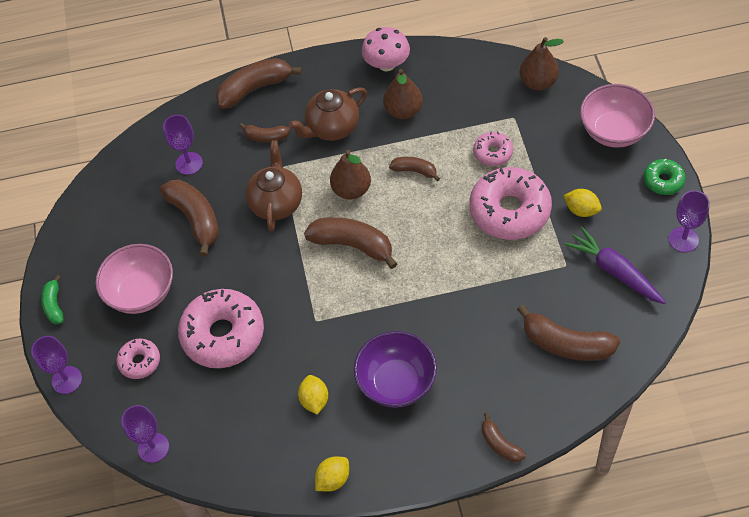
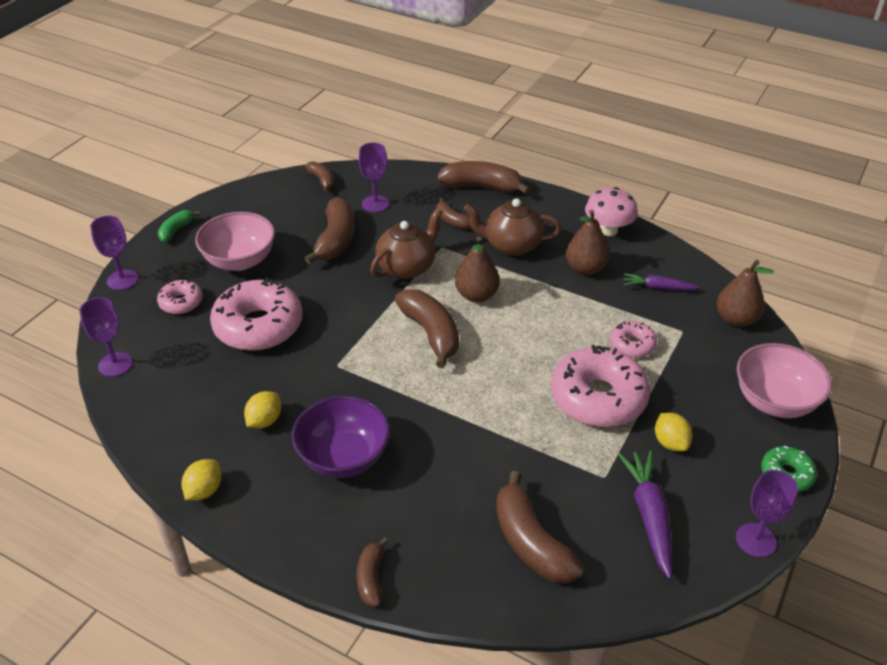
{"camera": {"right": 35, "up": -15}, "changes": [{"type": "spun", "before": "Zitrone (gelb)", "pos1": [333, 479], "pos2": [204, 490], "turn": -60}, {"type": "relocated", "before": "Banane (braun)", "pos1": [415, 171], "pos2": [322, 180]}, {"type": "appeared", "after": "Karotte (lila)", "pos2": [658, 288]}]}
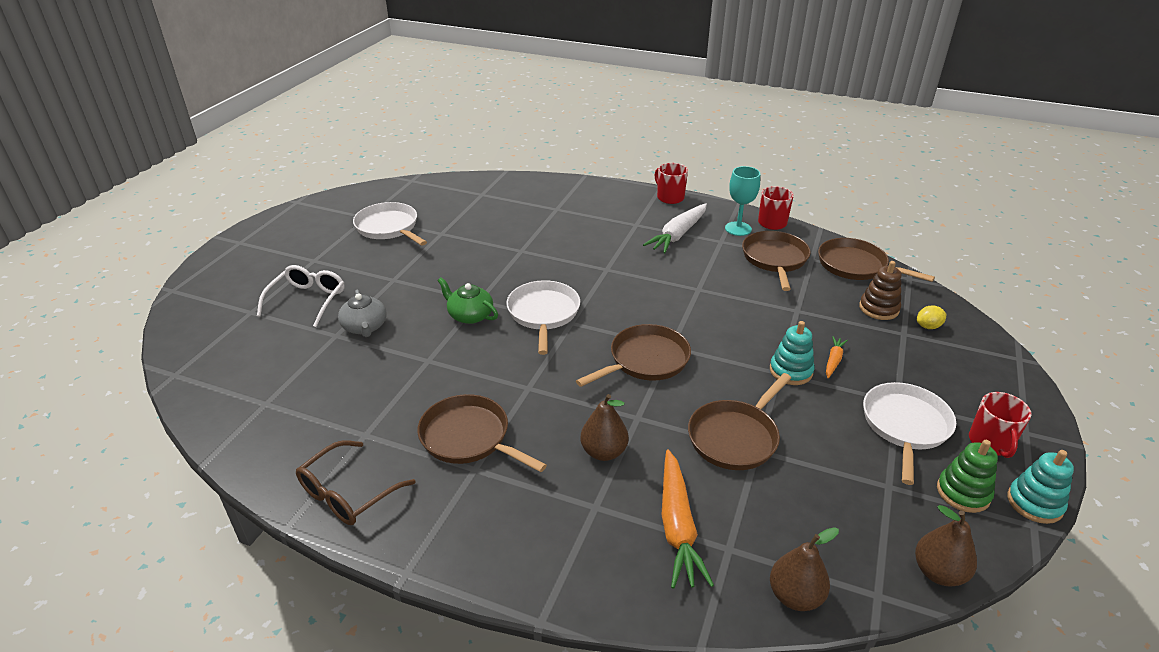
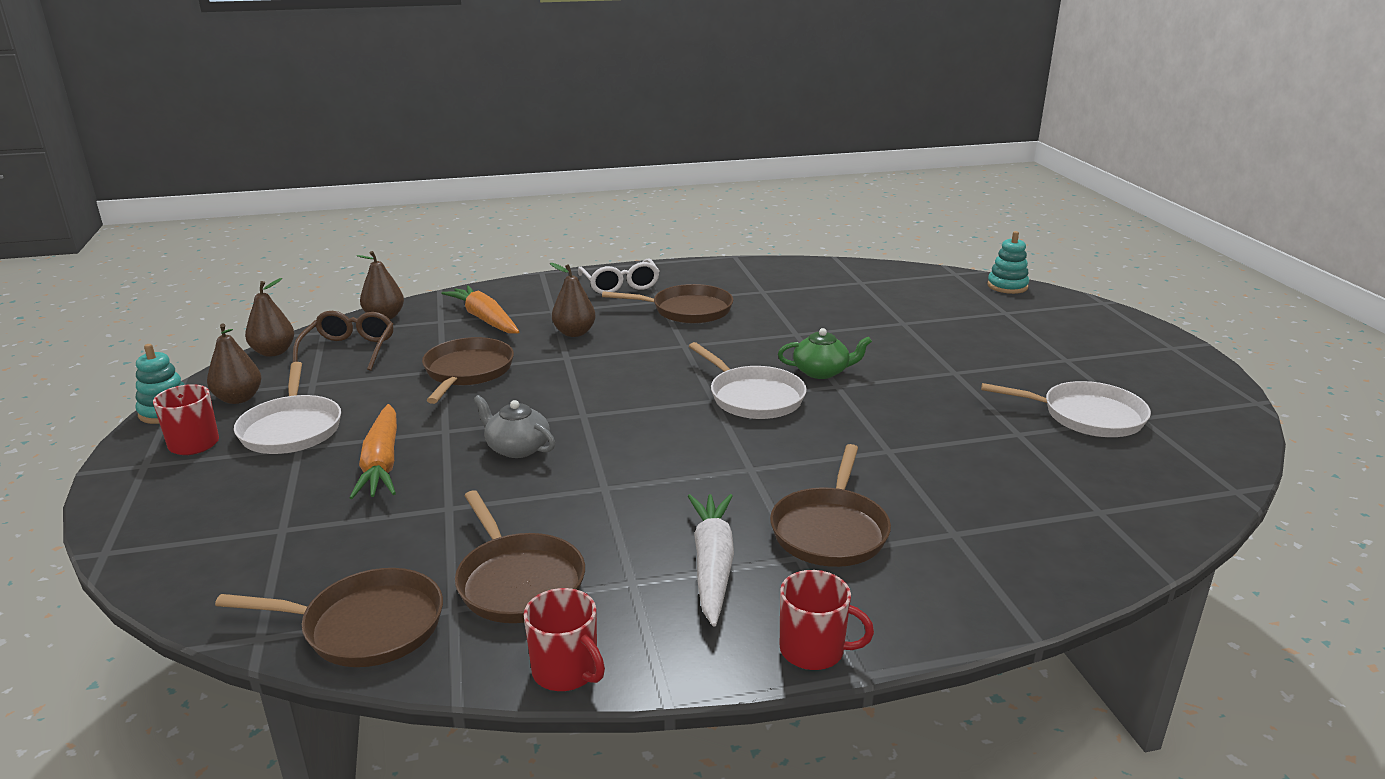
{"camera": {"right": 145, "up": -10}, "changes": [{"type": "relocated", "before": "Brille (weiß)", "pos1": [308, 300], "pos2": [620, 285]}, {"type": "relocated", "before": "Brille (braun)", "pos1": [347, 493], "pos2": [349, 350]}, {"type": "relocated", "before": "Teekanne (grau)", "pos1": [365, 327], "pos2": [517, 448]}, {"type": "relocated", "before": "Pfanne (braun)", "pos1": [645, 360], "pos2": [830, 530]}, {"type": "missing", "before": "Kelch (türkis)", "pos1": [738, 229]}, {"type": "relocated", "before": "Stapelspielzeug (türkis)", "pos1": [791, 371], "pos2": [1007, 286]}, {"type": "size", "before": "Karotte (orange)", "pos1": [833, 361], "pos2": [382, 463], "scale": 1.98}, {"type": "missing", "before": "Stapelspielzeug (braun)", "pos1": [878, 308]}, {"type": "missing", "before": "Zitrone (gelb)", "pos1": [928, 326]}, {"type": "exchanged", "before": "Stapelspielzeug (grün)", "after": "Birne (braun)", "pos1": [963, 493], "pos2": [239, 398]}]}
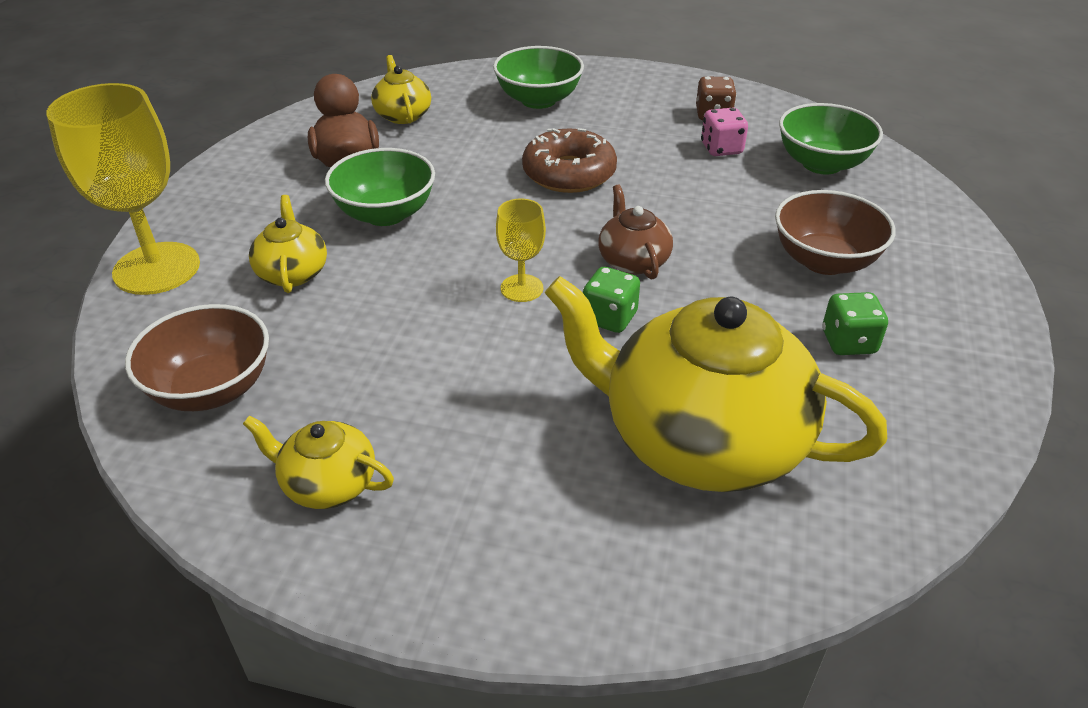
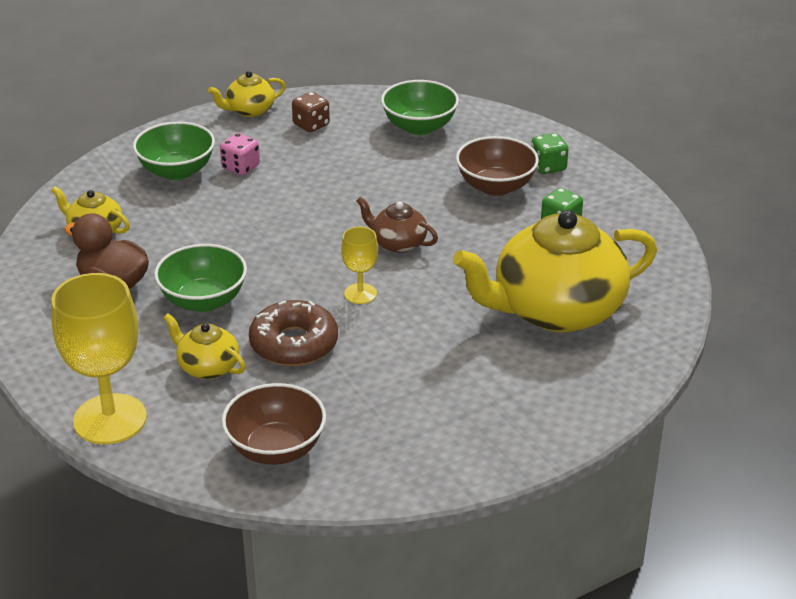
{"camera": {"right": -45, "up": -5}, "changes": [{"type": "relocated", "before": "Teekanne (gelb)", "pos1": [328, 484], "pos2": [249, 110]}, {"type": "relocated", "before": "Donut (braun)", "pos1": [569, 173], "pos2": [294, 344]}, {"type": "relocated", "before": "Spielwürfel (grün)", "pos1": [609, 318], "pos2": [548, 167]}, {"type": "relocated", "before": "Spielwürfel (rosa)", "pos1": [721, 149], "pos2": [240, 167]}]}
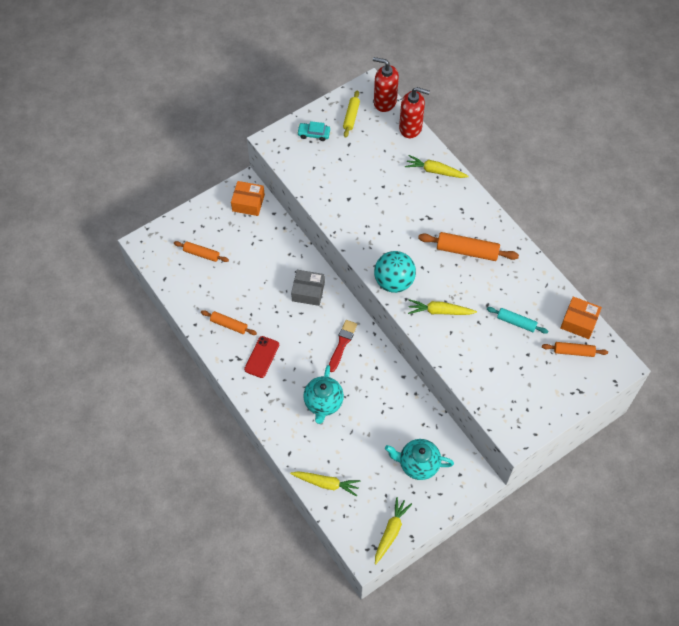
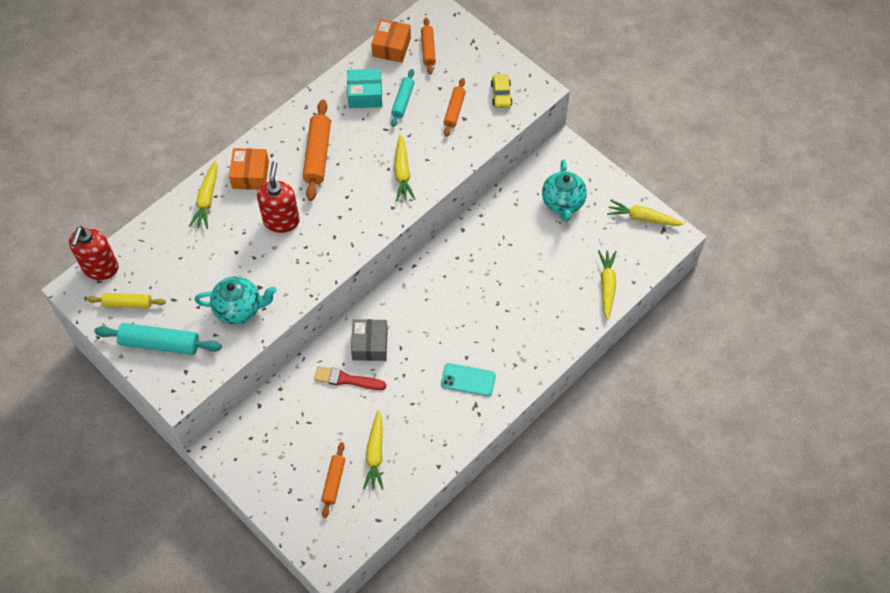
{"camera": {"right": -100, "up": 0}, "changes": [{"type": "relocated", "before": "Nudelholz (orange)", "pos1": [229, 325], "pos2": [454, 110]}, {"type": "relocated", "before": "Schachtel (orange)", "pos1": [248, 203], "pos2": [250, 175]}, {"type": "colour", "before": "Handy (rot)", "after": "Handy (türkis)", "pos1": [262, 357], "pos2": [468, 380]}, {"type": "exchanged", "before": "Auto (türkis)", "after": "Nudelholz (türkis)", "pos1": [314, 134], "pos2": [160, 343]}, {"type": "relocated", "before": "Teekanne (türkis)", "pos1": [323, 403], "pos2": [239, 309]}, {"type": "relocated", "before": "Pinsel (rot)", "pos1": [342, 344], "pos2": [346, 379]}, {"type": "missing", "before": "Ball (türkis)", "pos1": [394, 282]}, {"type": "relocated", "before": "Seifenspender (rot)", "pos1": [411, 128], "pos2": [281, 221]}, {"type": "appeared", "after": "Schachtel (türkis)", "pos2": [365, 95]}, {"type": "appeared", "after": "Karotte (gelb)", "pos2": [375, 454]}, {"type": "appeared", "after": "Auto (gelb)", "pos2": [501, 95]}]}
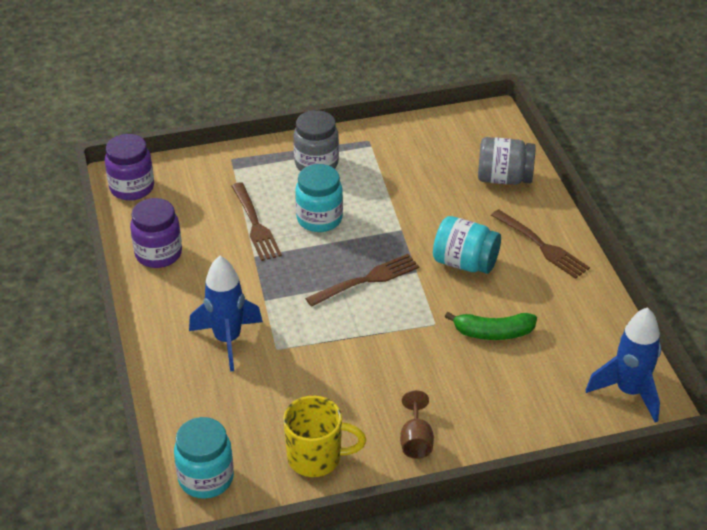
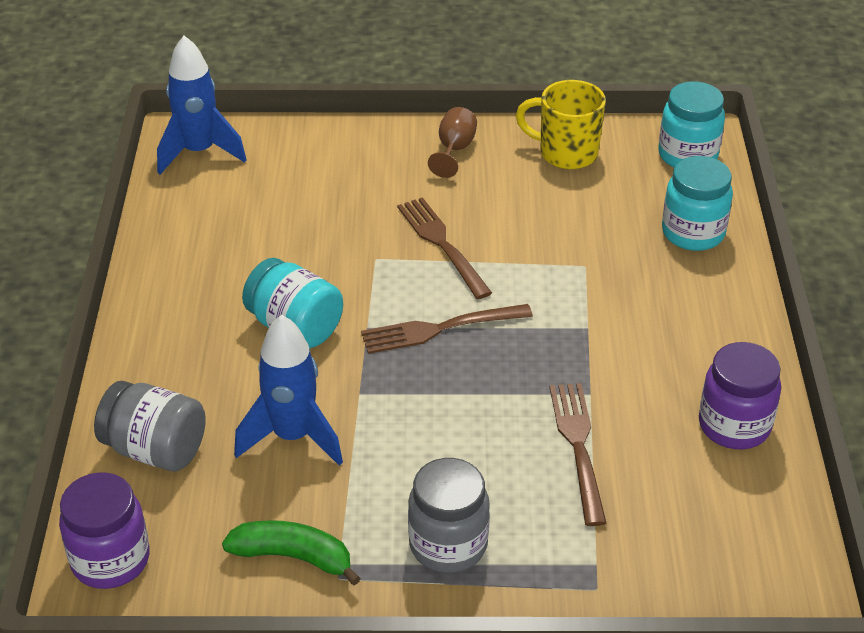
{"camera": {"right": -165, "up": 0}, "changes": [{"type": "relocated", "before": "Einmachglas (lila)", "pos1": [132, 188], "pos2": [110, 560]}, {"type": "relocated", "before": "Rakete (blau)", "pos1": [227, 340], "pos2": [293, 437]}, {"type": "relocated", "before": "Einmachglas (türkis)", "pos1": [319, 219], "pos2": [693, 233]}, {"type": "relocated", "before": "Banane (grün)", "pos1": [493, 333], "pos2": [293, 557]}, {"type": "relocated", "before": "Gabel (braun)", "pos1": [541, 246], "pos2": [442, 244]}]}
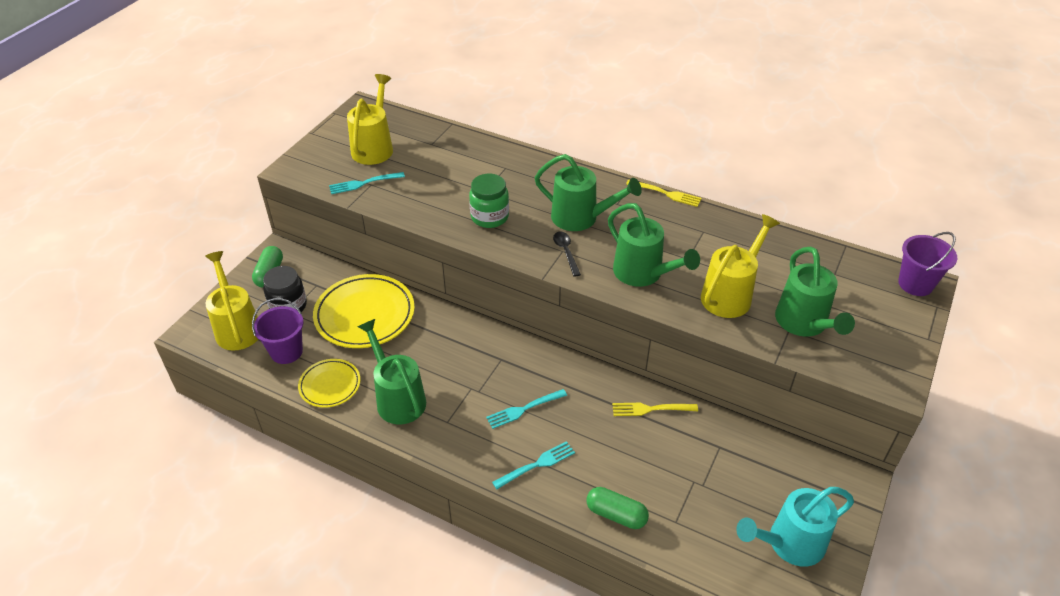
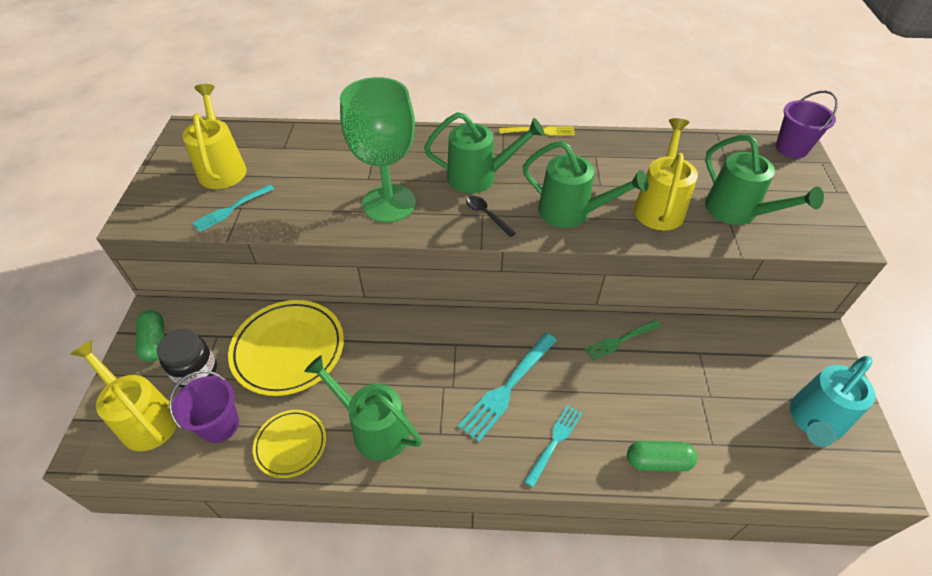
{"camera": {"right": -25, "up": 5}, "changes": [{"type": "exchanged", "before": "Einmachglas (grün)", "after": "Kelch (grün)", "pos1": [489, 217], "pos2": [389, 203]}, {"type": "size", "before": "Gabel (türkis)", "pos1": [524, 409], "pos2": [507, 388], "scale": 1.57}, {"type": "colour", "before": "Gabel (gelb)", "after": "Gabel (grün)", "pos1": [651, 409], "pos2": [620, 340]}]}
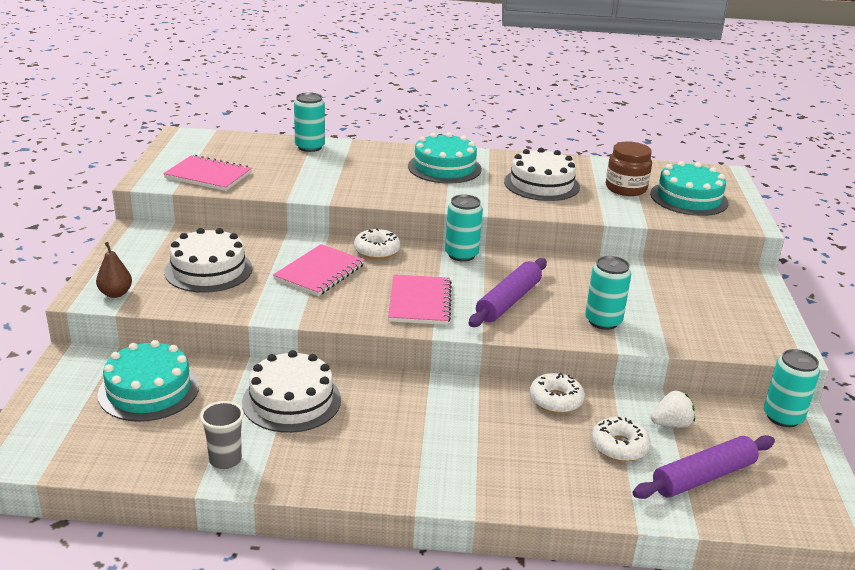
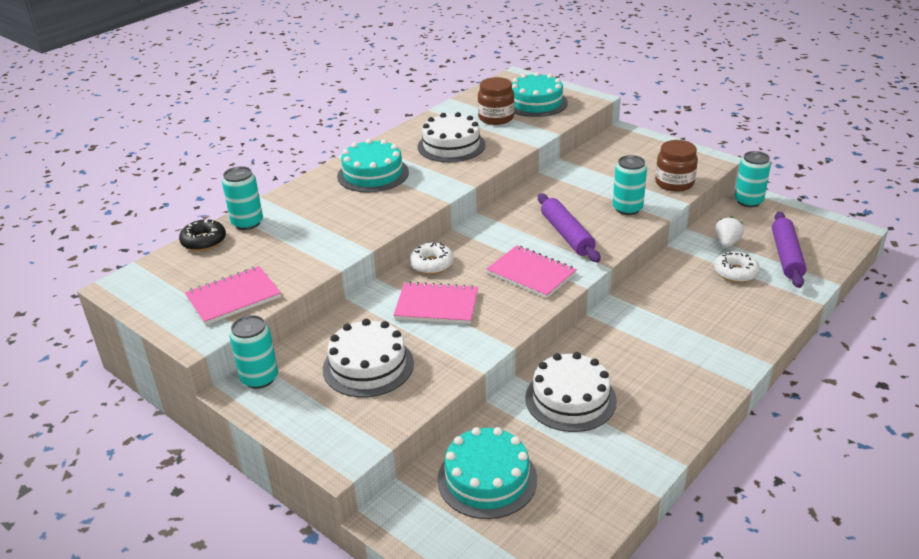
{"camera": {"right": -50, "up": 5}, "changes": [{"type": "missing", "before": "Birne (braun)", "pos1": [115, 293]}, {"type": "missing", "before": "Becher (grau)", "pos1": [225, 460]}, {"type": "spun", "before": "Notizbuch (rosa)", "pos1": [319, 272], "pos2": [436, 305], "turn": -60}, {"type": "relocated", "before": "Dose (türkis)", "pos1": [461, 255], "pos2": [259, 378]}, {"type": "missing", "before": "Donut (weiß)", "pos1": [555, 400]}, {"type": "appeared", "after": "Donut (schwarz)", "pos2": [204, 241]}, {"type": "appeared", "after": "Einmachglas (braun)", "pos2": [674, 183]}]}
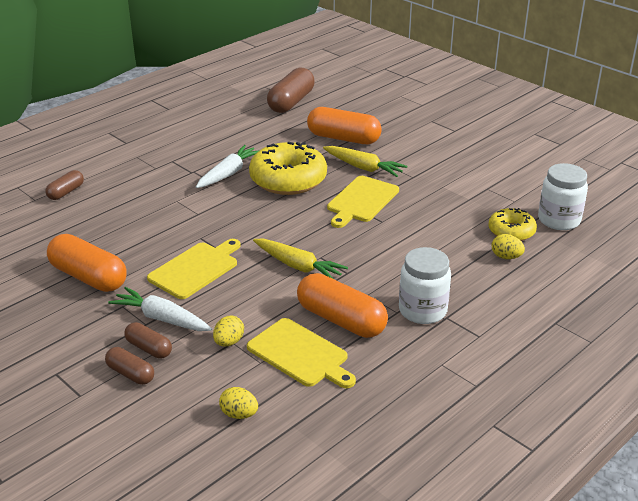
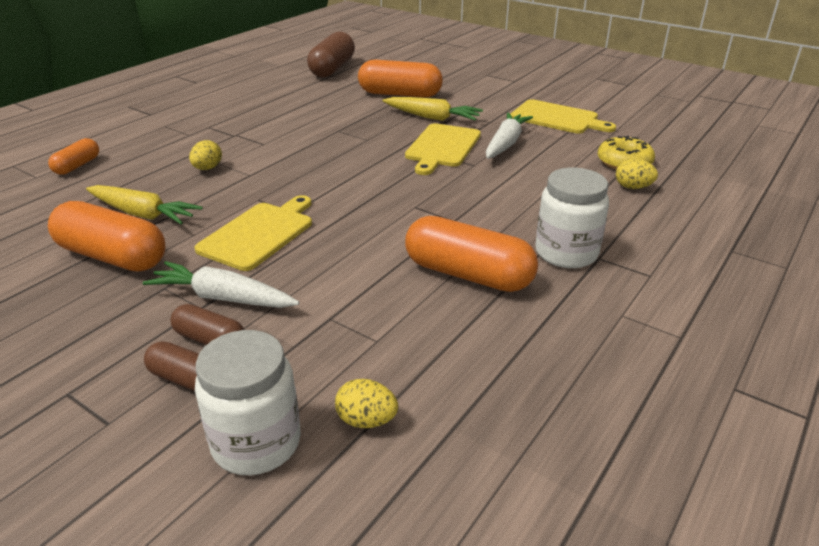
{"camera": {"right": -10, "up": 0}, "changes": [{"type": "colour", "before": "Kapsel (braun)", "after": "Kapsel (orange)", "pos1": [66, 192], "pos2": [77, 166]}, {"type": "relocated", "before": "Karotte (weiß)", "pos1": [228, 173], "pos2": [505, 143]}, {"type": "relocated", "before": "Ei (gelb)", "pos1": [229, 342], "pos2": [207, 168]}, {"type": "relocated", "before": "Schneidebrett (gelb)", "pos1": [300, 354], "pos2": [557, 118]}, {"type": "missing", "before": "Donut (gelb)", "pos1": [288, 179]}, {"type": "relocated", "before": "Karotte (gelb)", "pos1": [298, 266], "pos2": [143, 214]}, {"type": "relocated", "before": "Einmachglas (weiß)", "pos1": [559, 220], "pos2": [256, 443]}]}
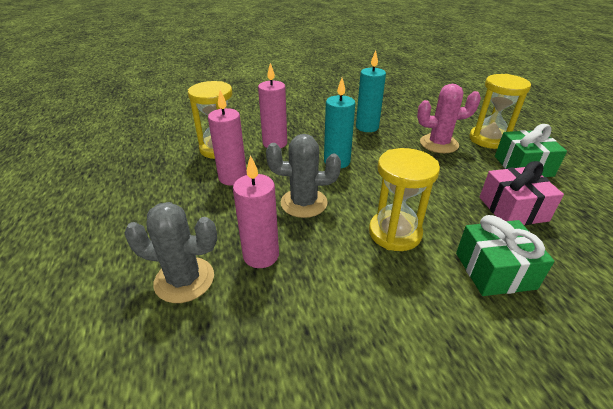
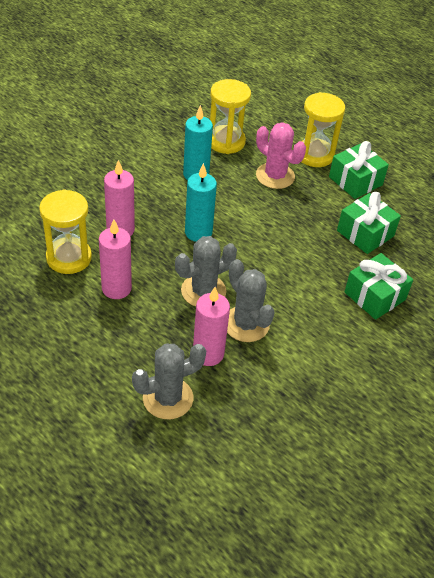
{"camera": {"right": -35, "up": 10}, "changes": [{"type": "relocated", "before": "Sanduhr (gelb)", "pos1": [395, 233], "pos2": [226, 141]}, {"type": "spun", "before": "Kaktus (rosa)", "pos1": [439, 144], "pos2": [275, 176], "turn": 75}, {"type": "colour", "before": "Geschenk (rosa)", "after": "Geschenk (grün)", "pos1": [513, 209], "pos2": [365, 233]}, {"type": "appeared", "after": "Kaktus (grau)", "pos2": [246, 324]}]}
